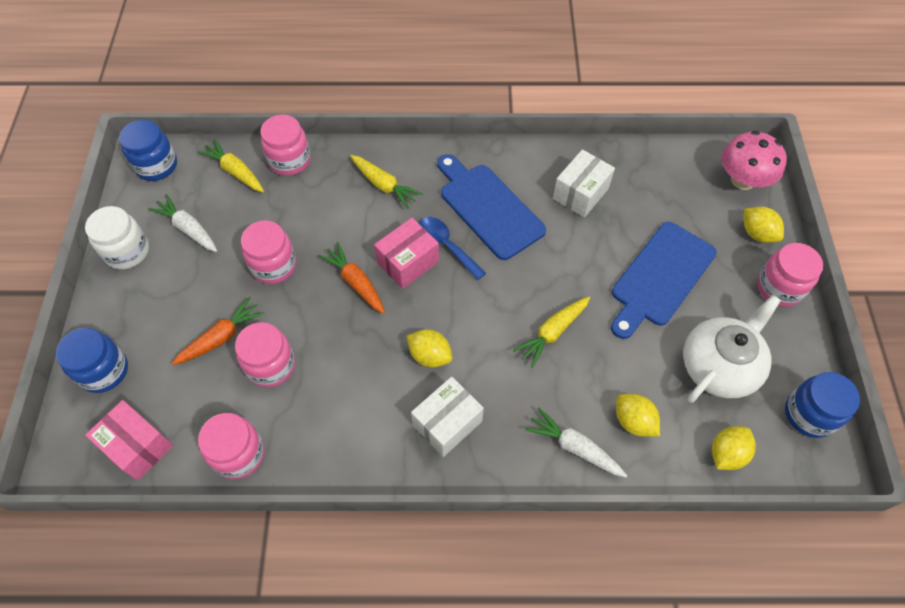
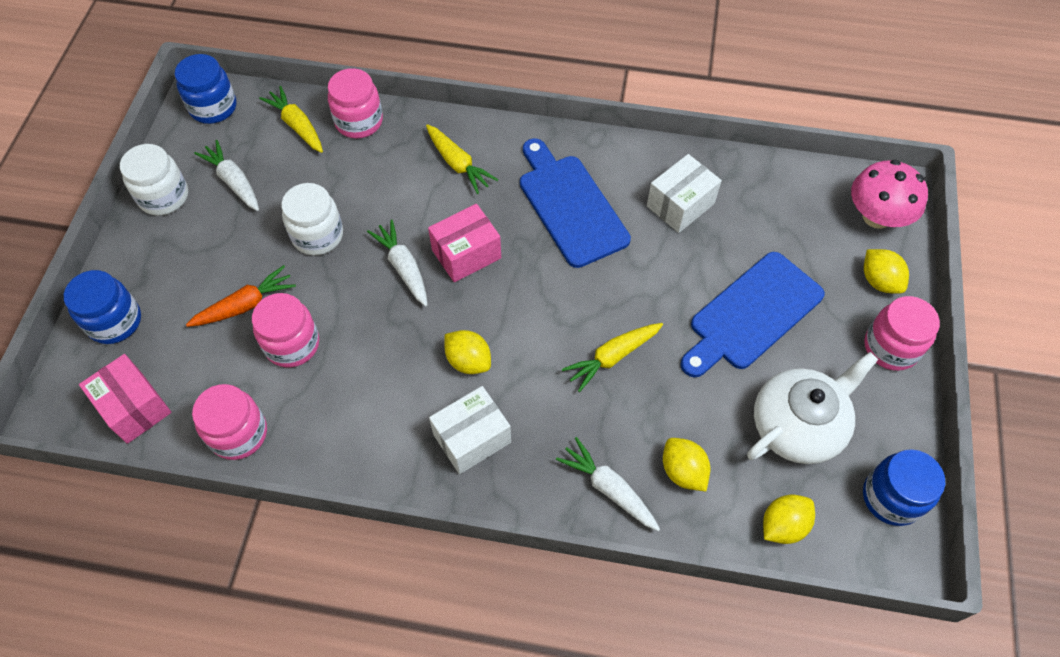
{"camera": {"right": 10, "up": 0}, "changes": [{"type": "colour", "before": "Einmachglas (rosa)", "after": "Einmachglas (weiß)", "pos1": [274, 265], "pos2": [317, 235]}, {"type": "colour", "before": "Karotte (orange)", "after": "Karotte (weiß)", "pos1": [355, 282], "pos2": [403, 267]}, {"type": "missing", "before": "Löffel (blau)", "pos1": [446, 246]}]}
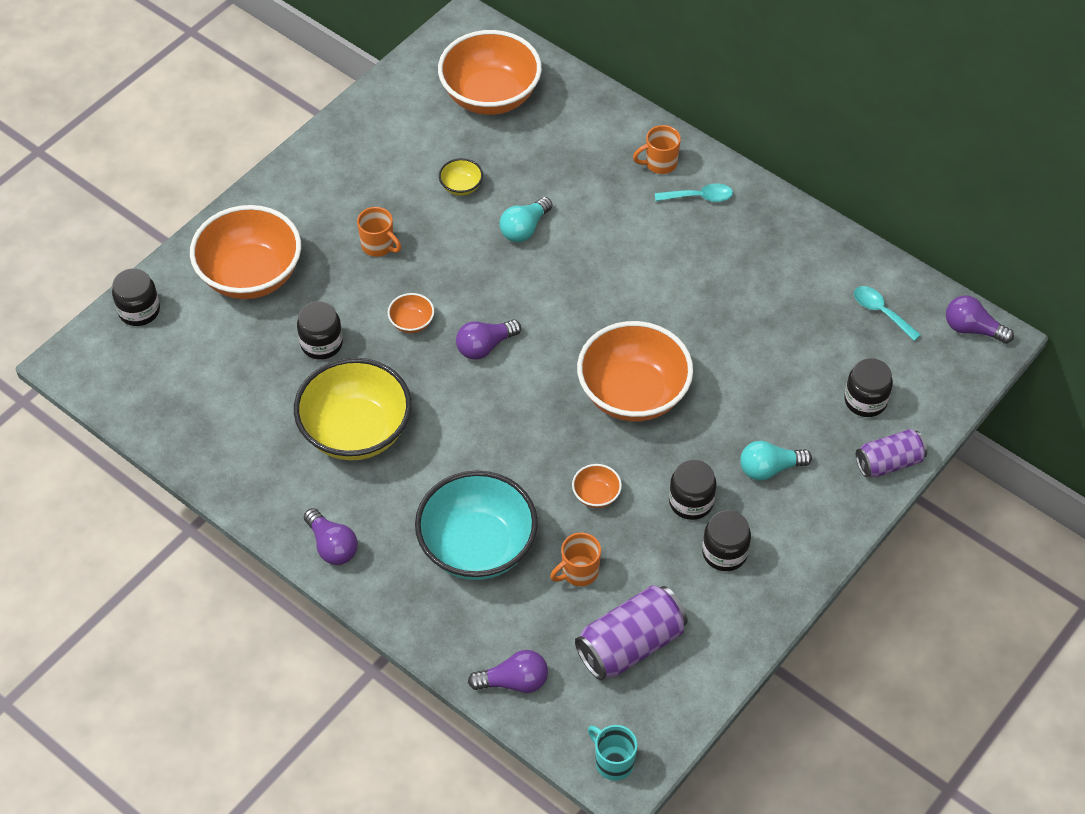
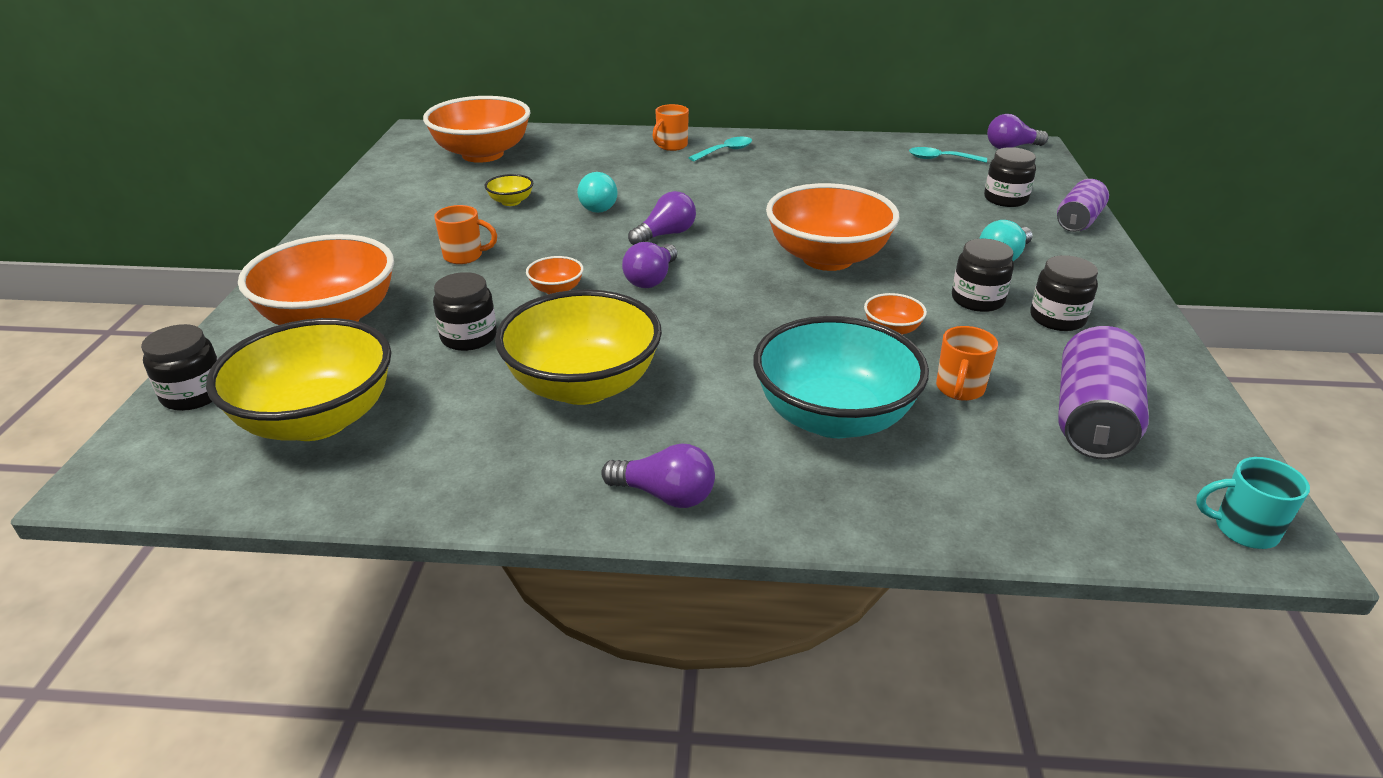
{"camera": {"right": -35, "up": -20}, "changes": [{"type": "relocated", "before": "Glühbirne (lila)", "pos1": [514, 681], "pos2": [665, 235]}, {"type": "appeared", "after": "Schüssel (gelb)", "pos2": [317, 420]}]}
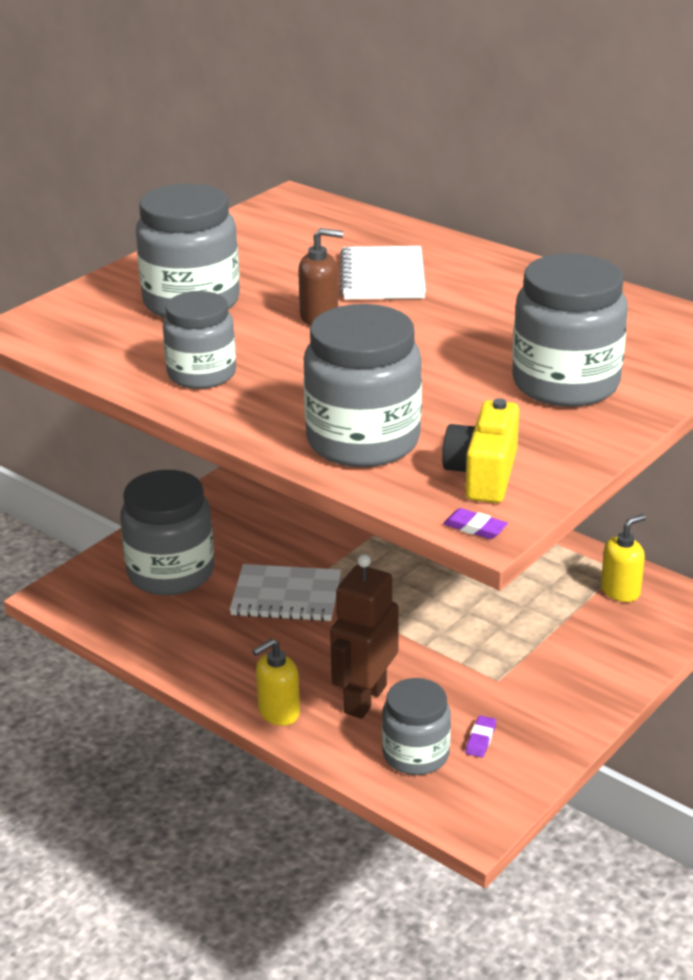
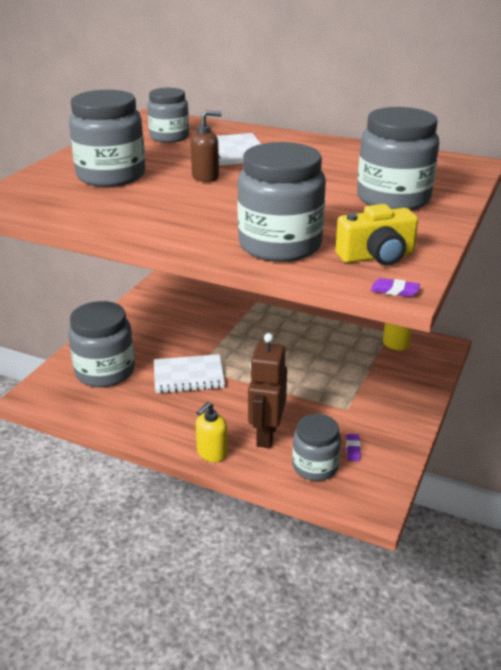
{"camera": {"right": -15, "up": 0}, "changes": [{"type": "relocated", "before": "Einmachglas (grau)", "pos1": [201, 374], "pos2": [169, 137]}, {"type": "spun", "before": "Kamera (gelb)", "pos1": [483, 474], "pos2": [376, 256], "turn": -105}]}
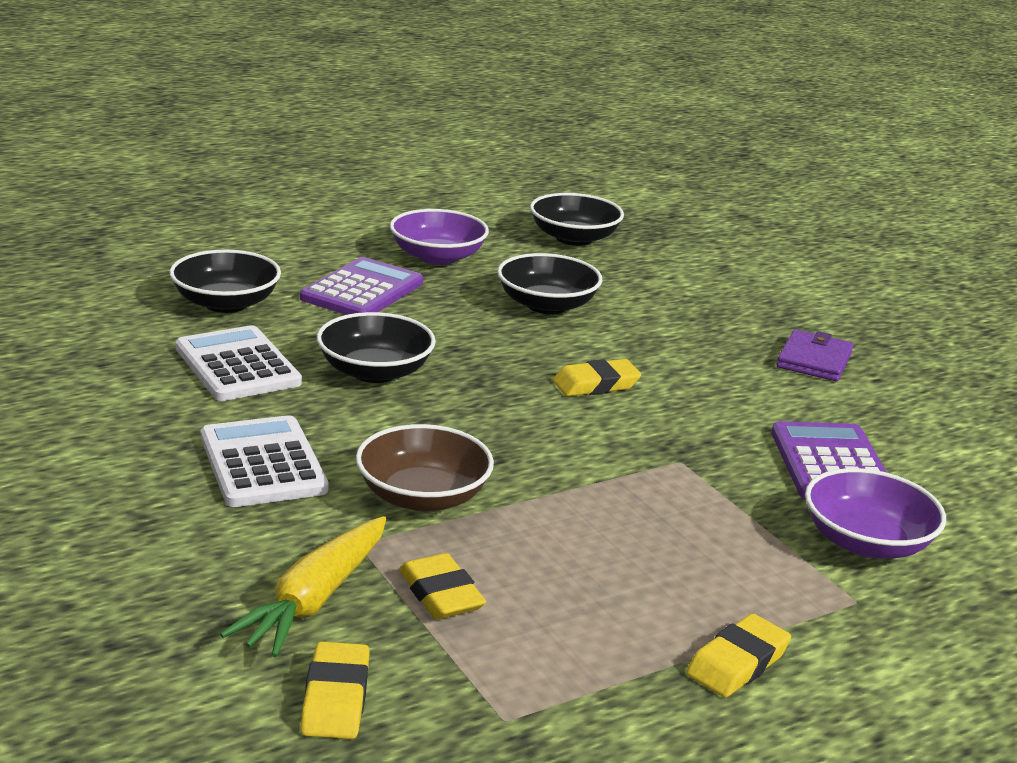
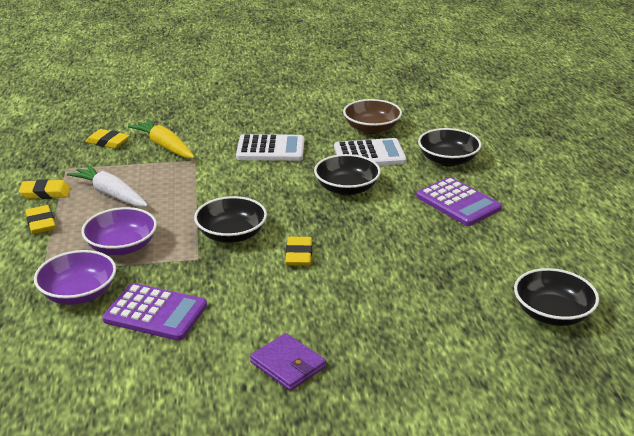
{"camera": {"right": 115, "up": 5}, "changes": [{"type": "relocated", "before": "Schüssel (braun)", "pos1": [422, 496], "pos2": [371, 128]}, {"type": "relocated", "before": "Schüssel (lila)", "pos1": [437, 257], "pos2": [122, 246]}, {"type": "relocated", "before": "Radiergummi (gelb)", "pos1": [440, 594], "pos2": [45, 193]}, {"type": "relocated", "before": "Schüssel (schwarz)", "pos1": [546, 305], "pos2": [231, 234]}, {"type": "appeared", "after": "Karotte (weiß)", "pos2": [110, 194]}]}
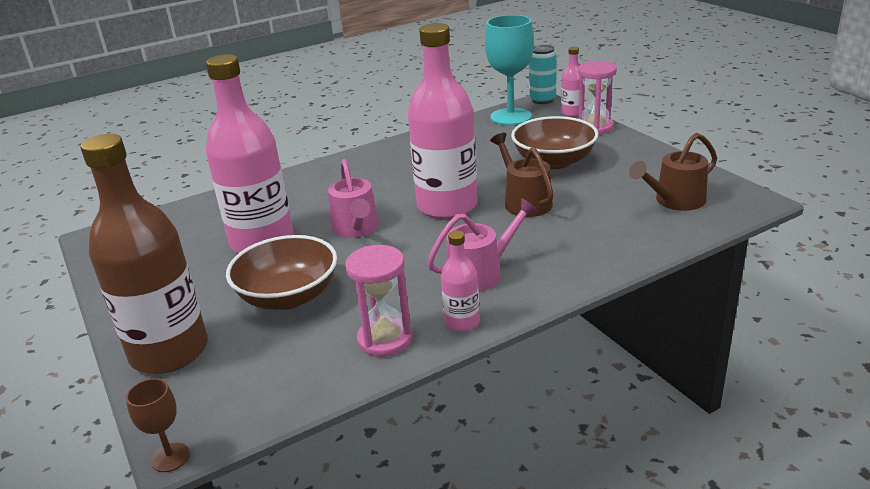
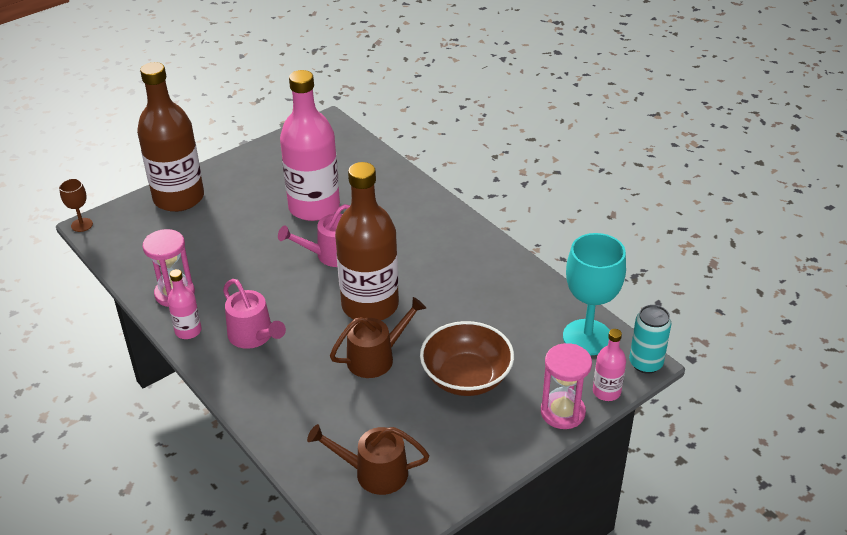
{"camera": {"right": 80, "up": 10}, "changes": [{"type": "missing", "before": "Schüssel (braun)", "pos1": [288, 296]}, {"type": "colour", "before": "Flasche (rosa)", "after": "Flasche (braun)", "pos1": [447, 206], "pos2": [370, 305]}, {"type": "spun", "before": "Gießkanne (braun)", "pos1": [675, 201], "pos2": [374, 473], "turn": -45}]}
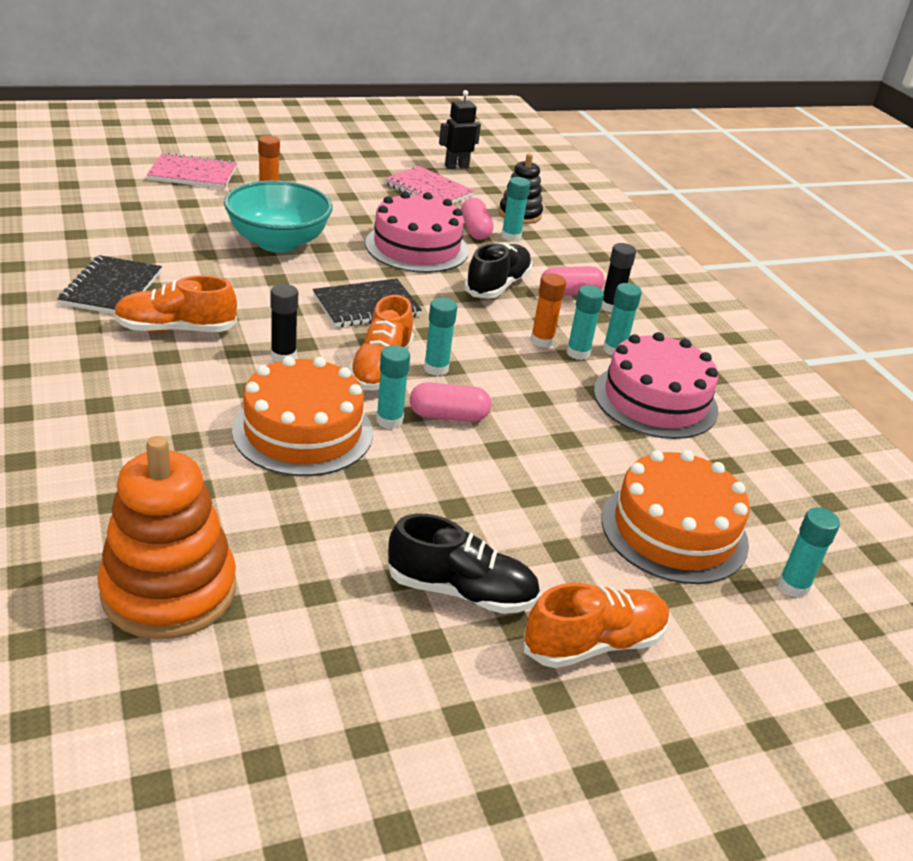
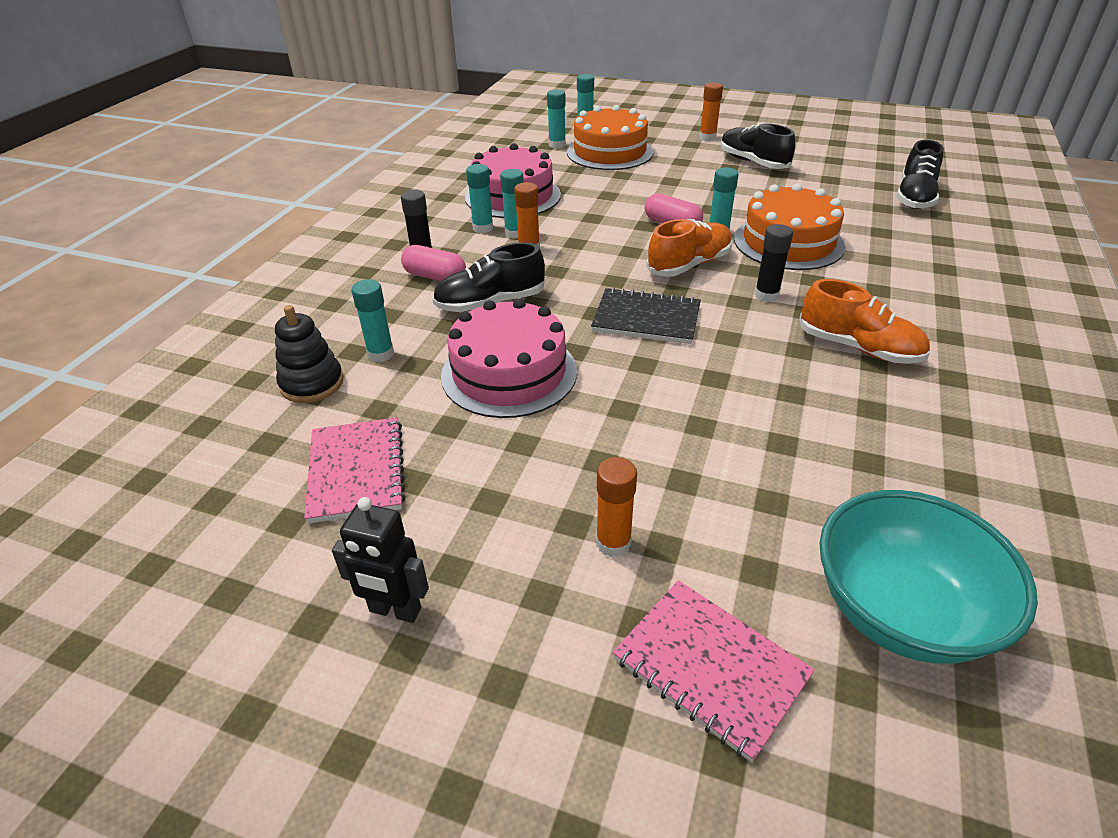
{"camera": {"right": -135, "up": 5}, "changes": [{"type": "missing", "before": "Notizbuch (schwarz)", "pos1": [111, 288]}, {"type": "exchanged", "before": "Stapelspielzeug (orange)", "after": "Schuh (schwarz)", "pos1": [169, 590], "pos2": [914, 197]}, {"type": "relocated", "before": "Schüssel (türkis)", "pos1": [278, 242], "pos2": [900, 611]}, {"type": "relocated", "before": "Klebestift (türkis)", "pos1": [436, 368], "pos2": [557, 145]}, {"type": "relocated", "before": "Roboter (schwarz)", "pos1": [456, 166], "pos2": [395, 610]}, {"type": "missing", "before": "Kapsel (rosa)", "pos1": [475, 230]}, {"type": "exchanged", "before": "Schuh (orange)", "after": "Klebestift (orange)", "pos1": [594, 643], "pos2": [707, 137]}]}
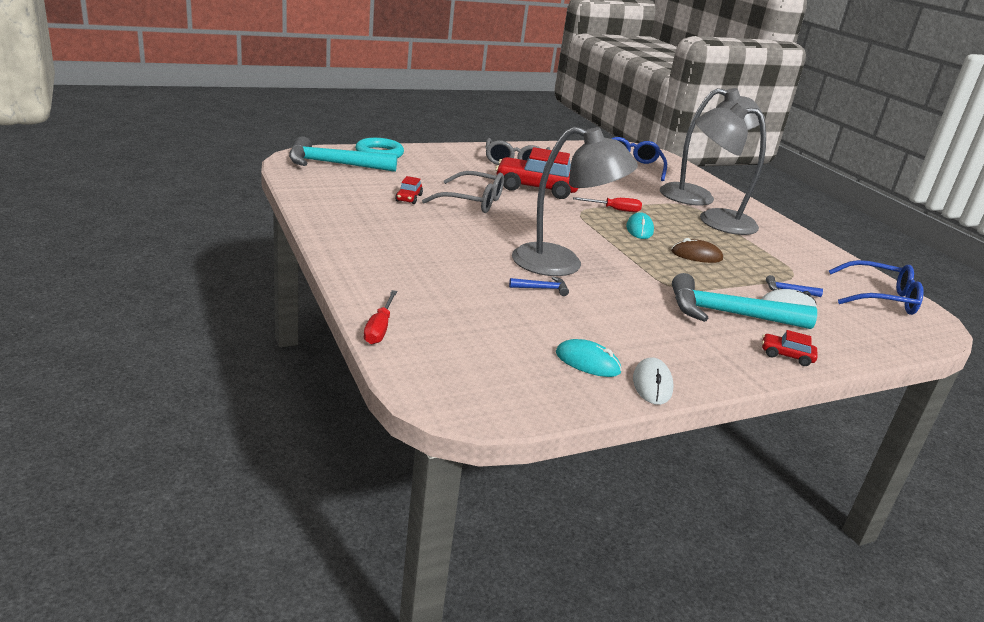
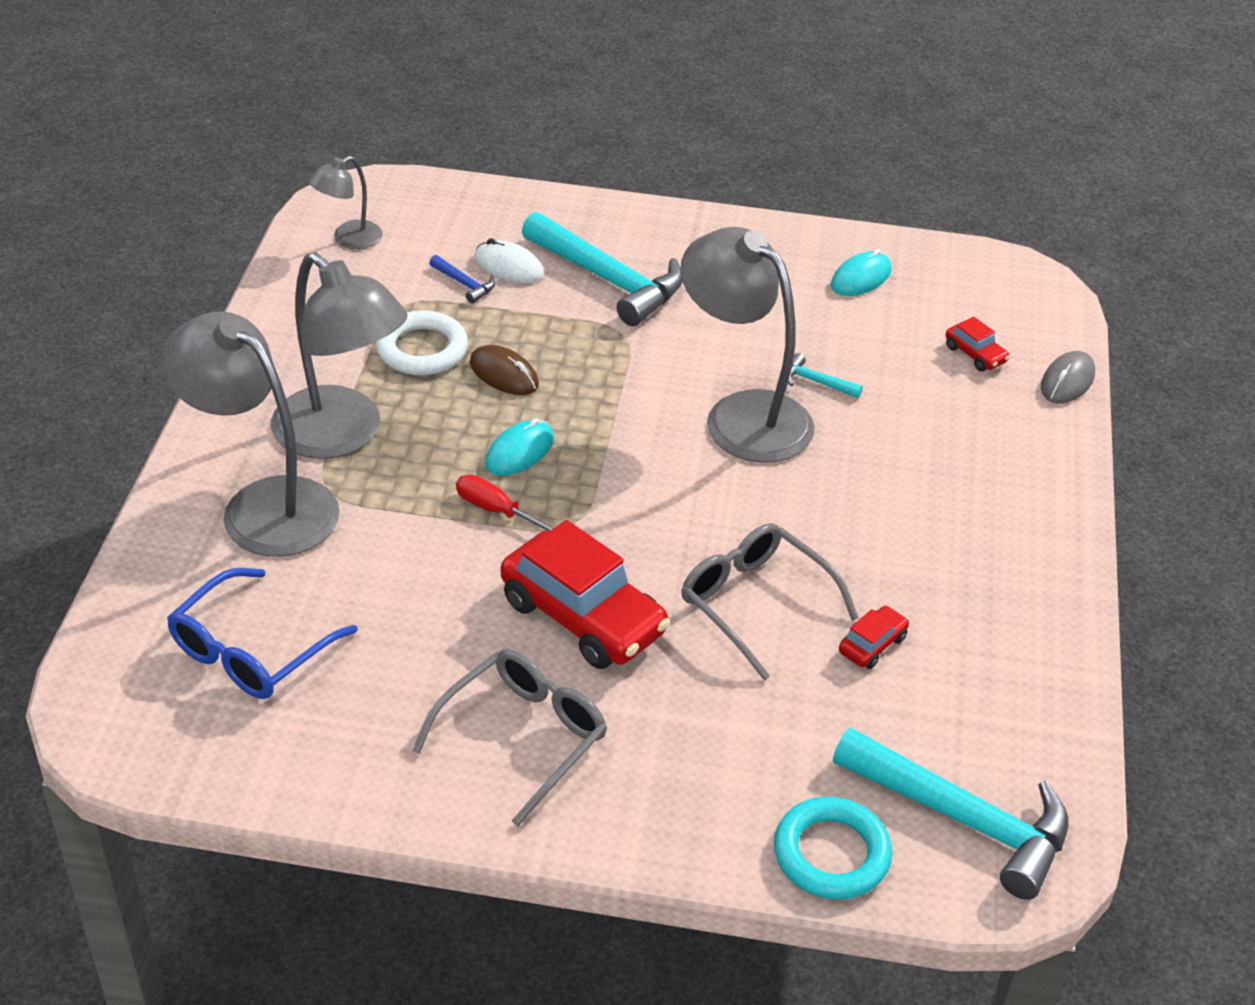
{"camera": {"right": -145, "up": 15}, "changes": [{"type": "exchanged", "before": "Schraubenzieher (rot)", "after": "Computermaus (grau)", "pos1": [379, 329], "pos2": [1067, 381]}, {"type": "colour", "before": "Hammer (blau)", "after": "Hammer (türkis)", "pos1": [542, 288], "pos2": [816, 382]}, {"type": "spun", "before": "Computermaus (türkis)", "pos1": [587, 362], "pos2": [860, 278], "turn": 75}, {"type": "missing", "before": "Computermaus (weiß)", "pos1": [652, 384]}, {"type": "relocated", "before": "Auto (rot)", "pos1": [786, 355], "pos2": [975, 354]}, {"type": "exchanged", "before": "Brille (blau)", "after": "Lampe (grau)", "pos1": [880, 298], "pos2": [349, 239]}, {"type": "appeared", "after": "Ring (weiß)", "pos2": [422, 349]}]}
